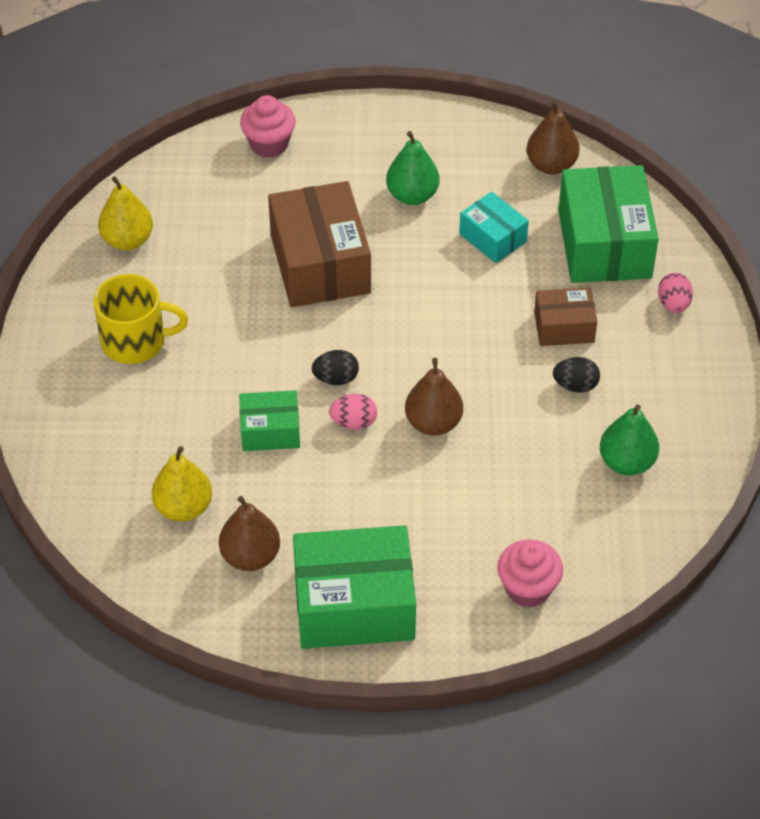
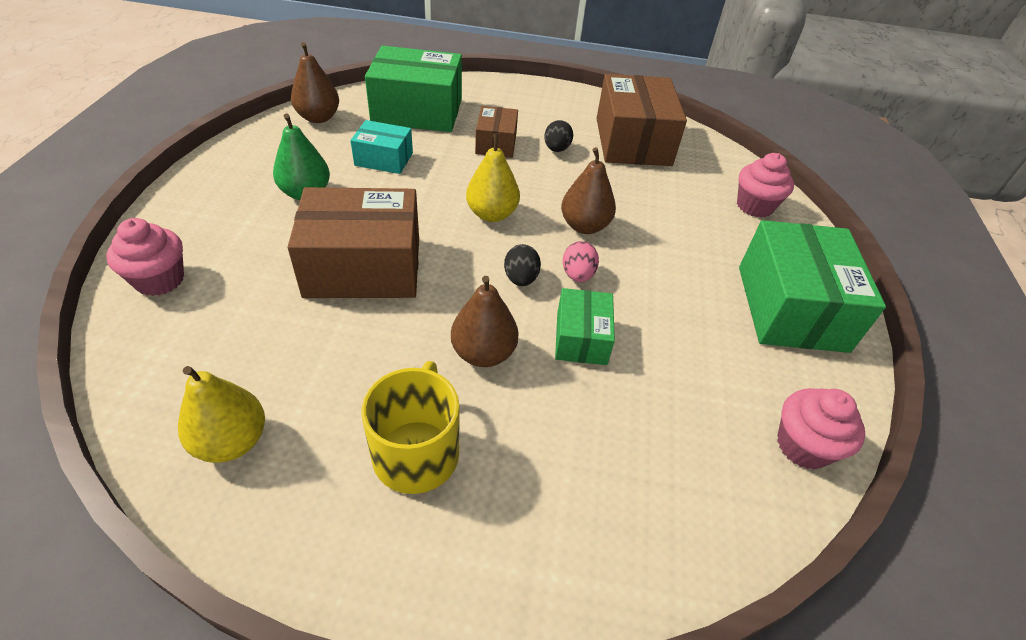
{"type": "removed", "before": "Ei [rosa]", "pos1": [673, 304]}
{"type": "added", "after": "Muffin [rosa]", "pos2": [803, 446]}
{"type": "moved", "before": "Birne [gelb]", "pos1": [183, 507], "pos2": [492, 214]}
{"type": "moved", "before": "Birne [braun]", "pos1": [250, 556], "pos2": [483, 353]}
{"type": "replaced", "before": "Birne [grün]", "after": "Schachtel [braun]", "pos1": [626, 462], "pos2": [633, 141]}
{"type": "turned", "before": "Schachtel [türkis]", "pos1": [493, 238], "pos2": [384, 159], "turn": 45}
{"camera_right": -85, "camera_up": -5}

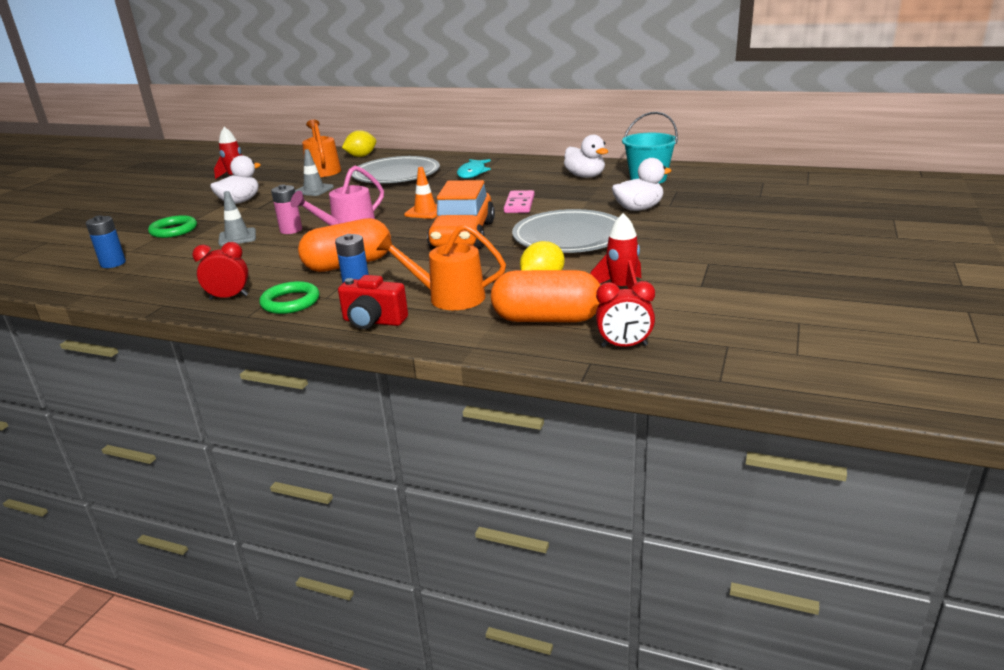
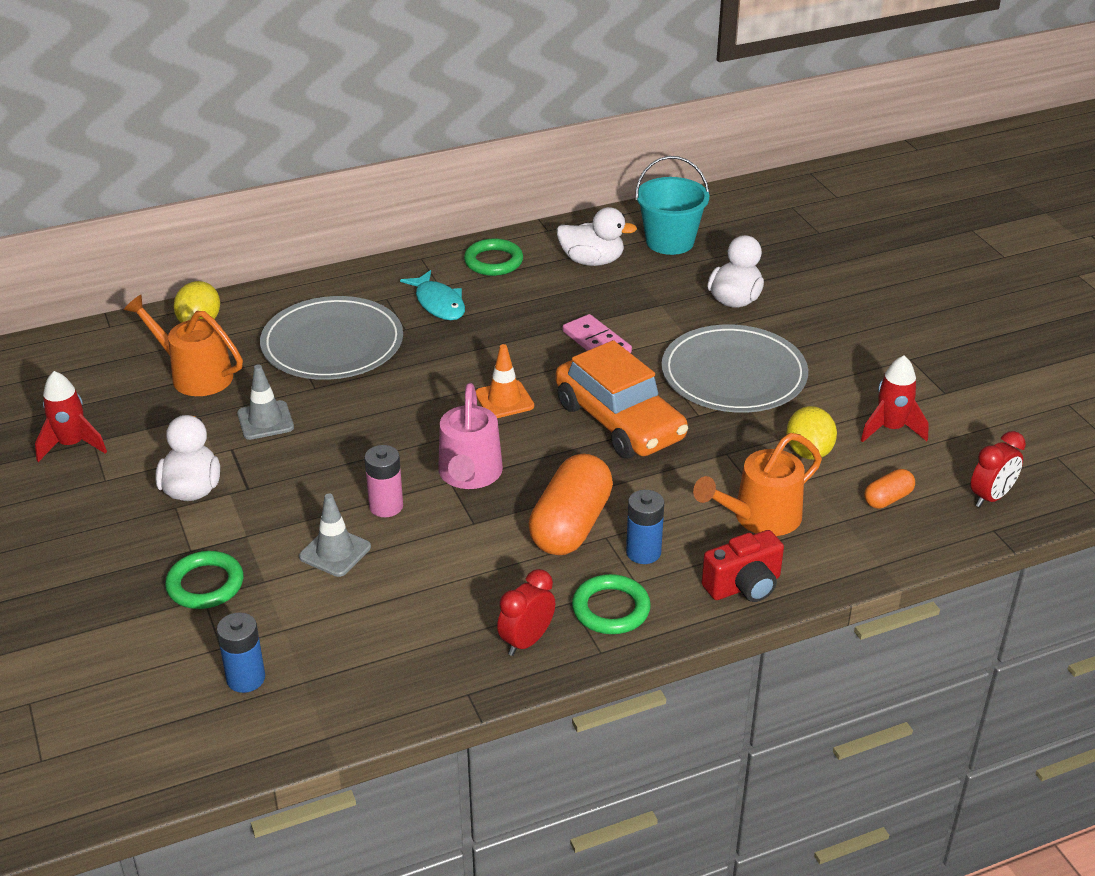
{"type": "added", "after": "Ring [grün]", "pos2": [493, 261]}
{"type": "resized", "before": "Kapsel [orange]", "pos1": [547, 319], "pos2": [888, 499], "scale": 0.48}
{"camera_right": -45, "camera_up": 10}

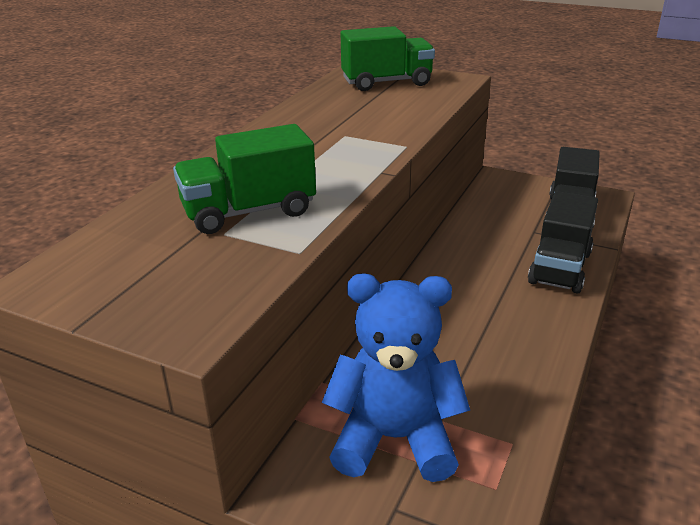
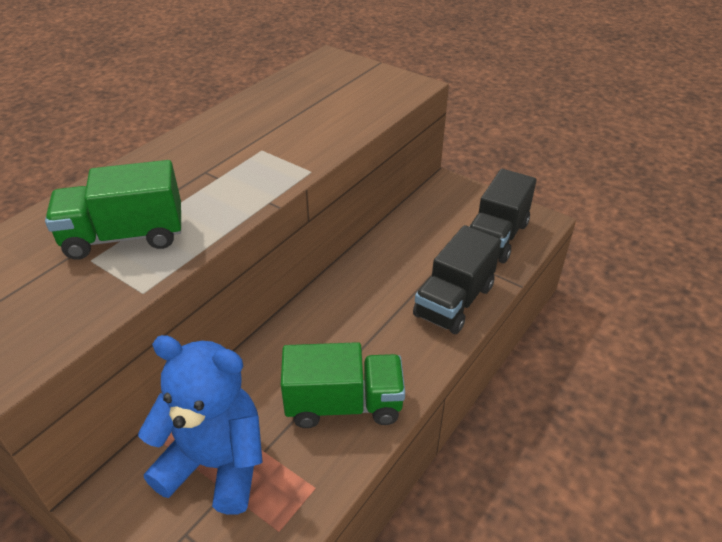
{"type": "moved", "before": "Lastwagen [grün]", "pos1": [386, 82], "pos2": [344, 404]}
{"camera_right": 10, "camera_up": 10}

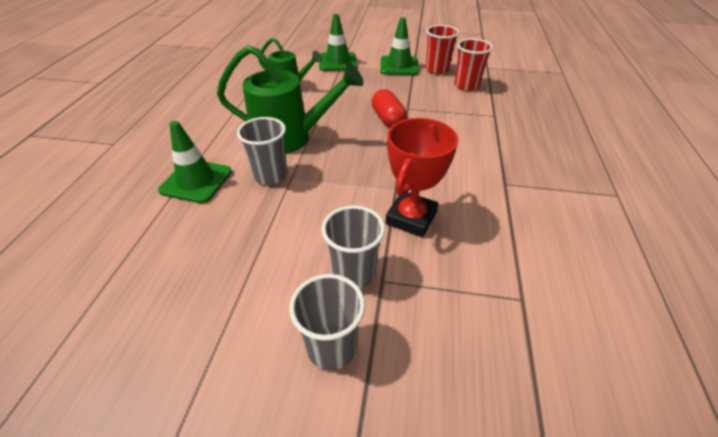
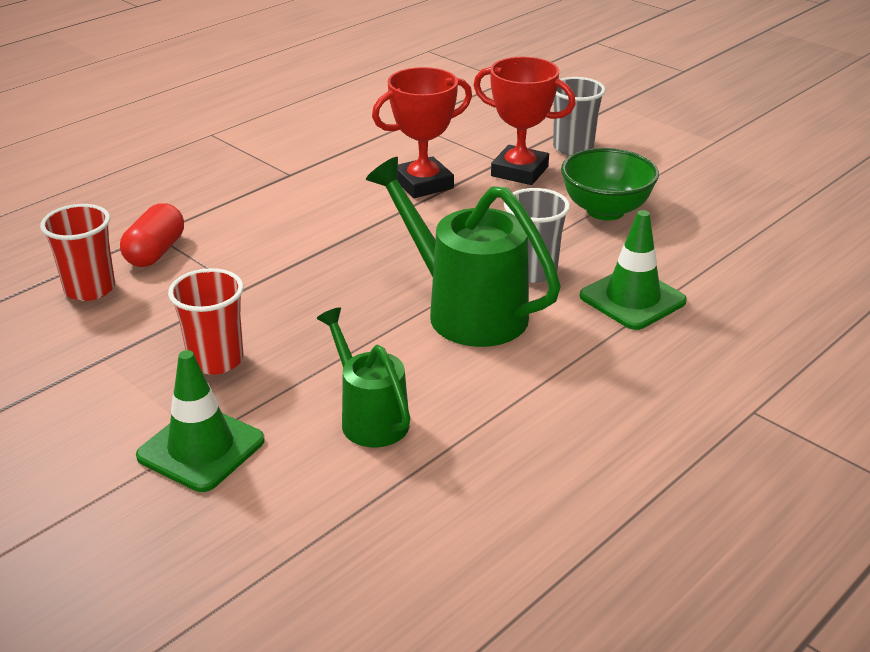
{"type": "removed", "before": "Leitkegel [grün]", "pos1": [399, 66]}
{"type": "added", "after": "Schüssel [grün]", "pos2": [605, 210]}
{"type": "moved", "before": "Kapsel [rot]", "pos1": [388, 119], "pos2": [155, 252]}
{"type": "moved", "before": "Becher [rot]", "pos1": [437, 69], "pos2": [216, 360]}
{"type": "replaced", "before": "Becher [grau]", "after": "Pokal [rot]", "pos1": [354, 273], "pos2": [519, 171]}
{"camera_right": -145, "camera_up": -10}

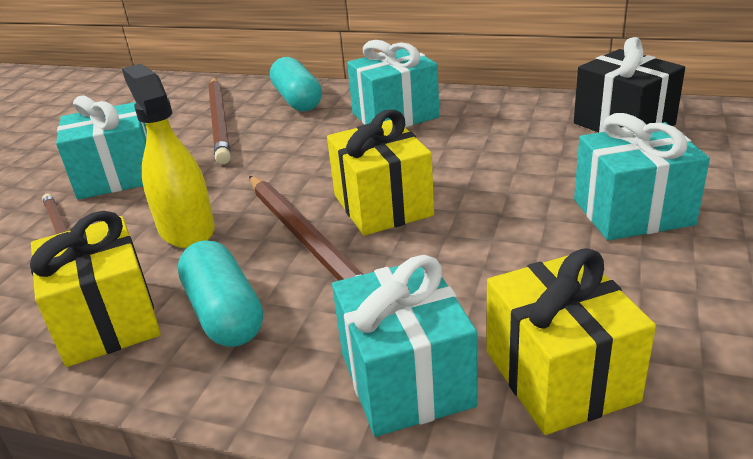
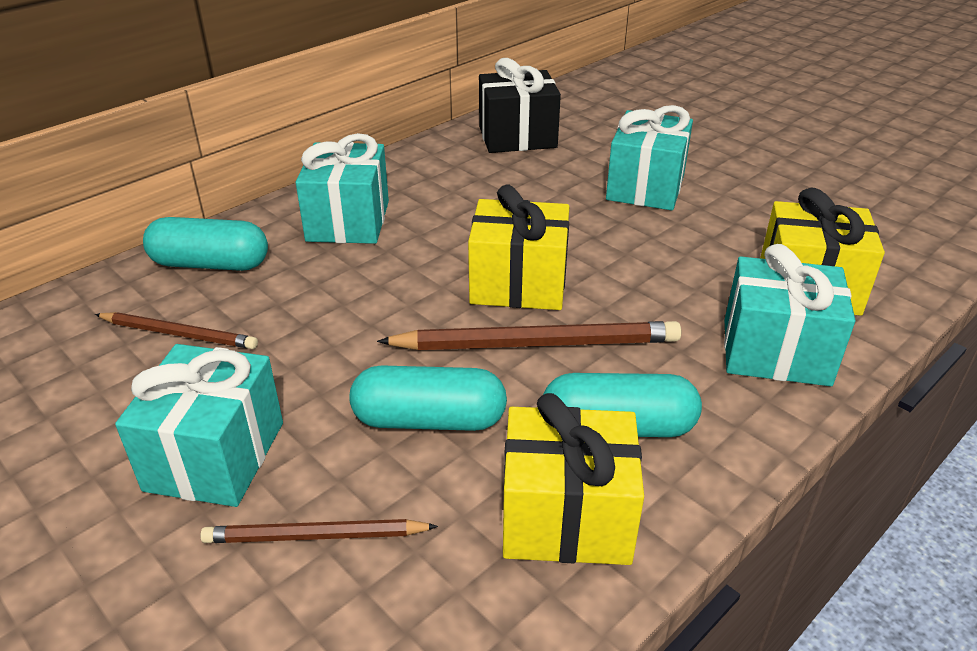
{"type": "replaced", "before": "Sprühflasche [gelb]", "after": "Kapsel [türkis]", "pos1": [186, 229], "pos2": [429, 420]}
{"type": "resized", "before": "Bleistift [braun]", "pos1": [220, 122], "pos2": [179, 334], "scale": 0.61}
{"camera_right": -65, "camera_up": 5}

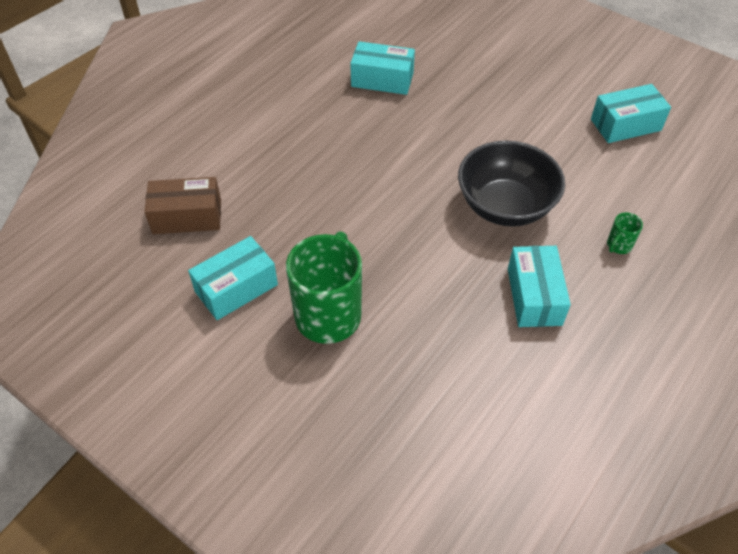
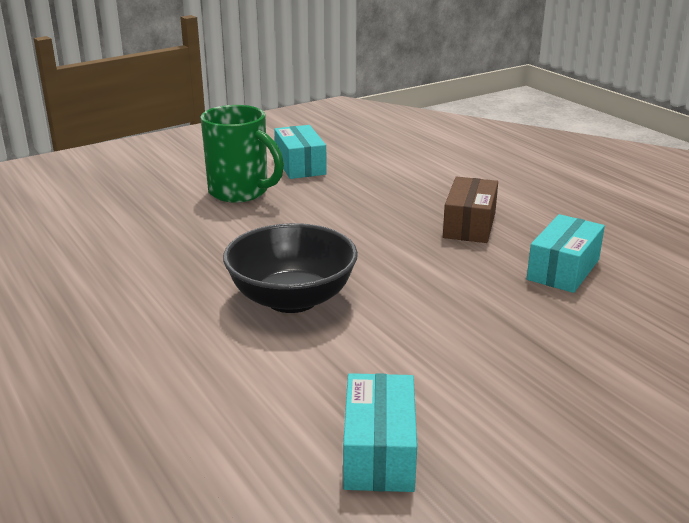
{"type": "removed", "before": "Schachtel [türkis]", "pos1": [534, 296]}
{"type": "removed", "before": "Tasse [grün]", "pos1": [618, 246]}
{"type": "moved", "before": "Schachtel [braun]", "pos1": [187, 216], "pos2": [469, 225]}
{"camera_right": 110, "camera_up": -25}

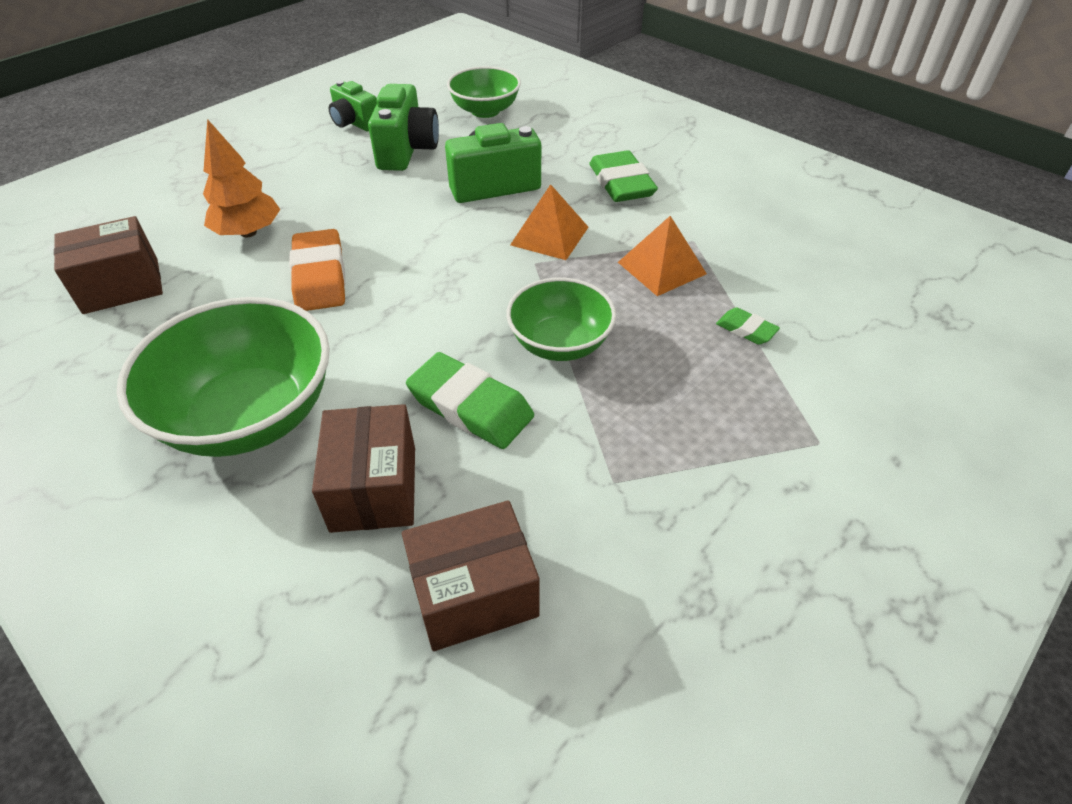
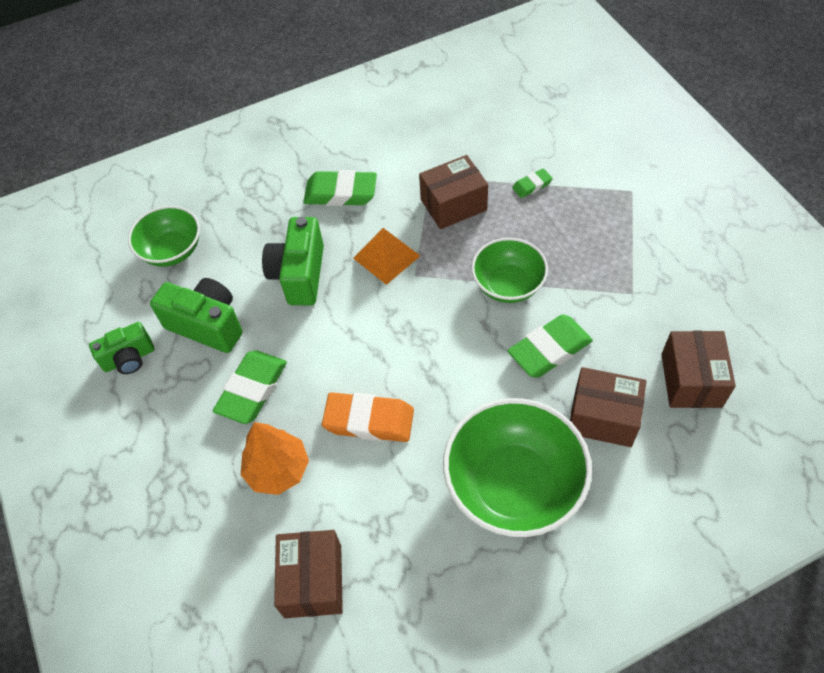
{"type": "added", "after": "Radiergummi [grün]", "pos2": [252, 389]}
{"type": "replaced", "before": "Pyramide [orange]", "after": "Schachtel [braun]", "pos1": [662, 268], "pos2": [453, 205]}
{"camera_right": -65, "camera_up": 10}

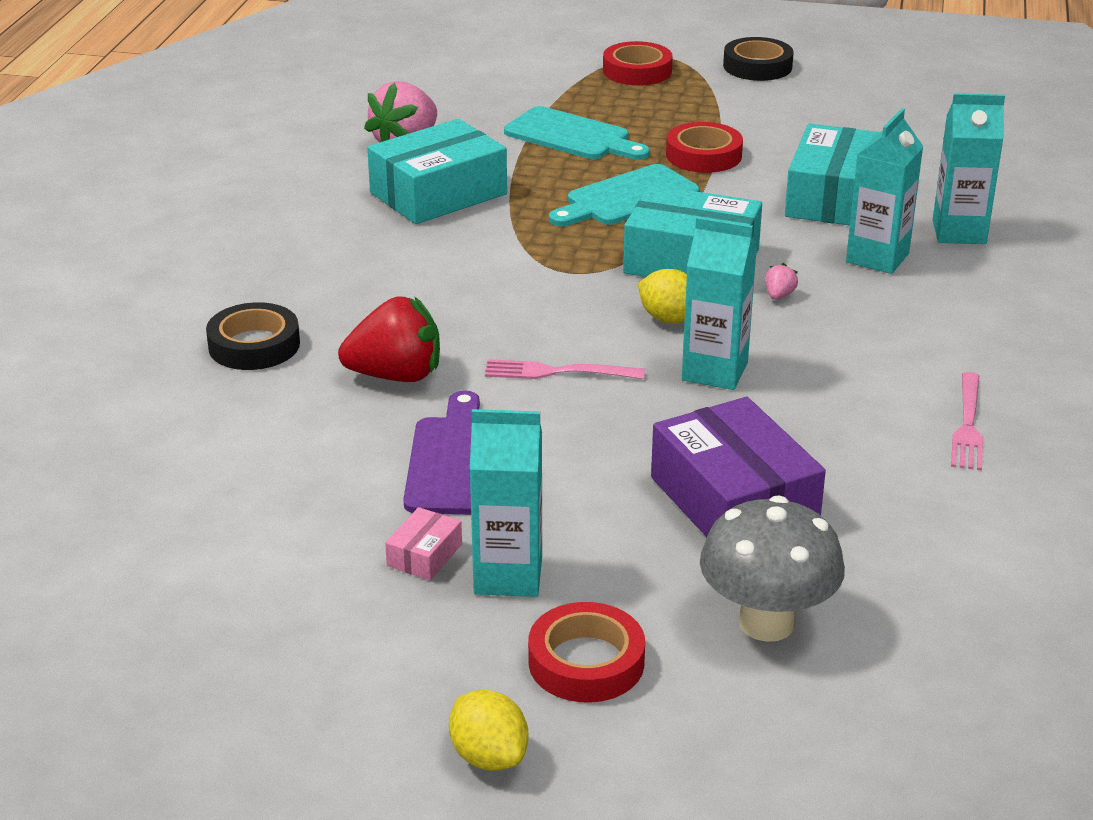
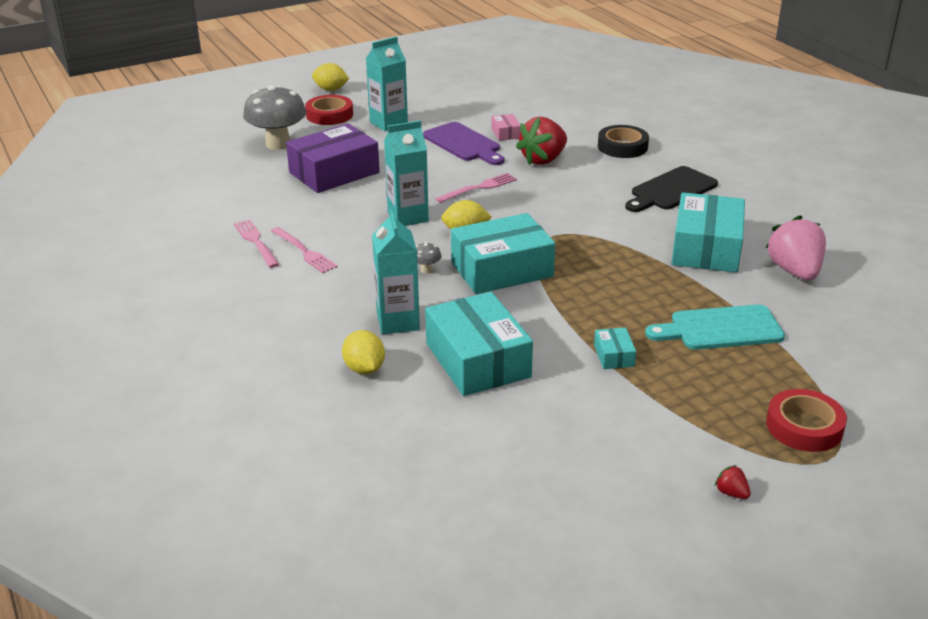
{"type": "removed", "before": "Schneidebrett [türkis]", "pos1": [627, 198]}
{"type": "added", "after": "Gabel [rosa]", "pos2": [304, 252]}
{"type": "added", "after": "Schneidebrett [schwarz]", "pos2": [671, 190]}
{"type": "moved", "before": "Schachtel [rosa]", "pos1": [424, 555], "pos2": [505, 133]}
{"type": "replaced", "before": "Klebeband [rot]", "after": "Schachtel [türkis]", "pos1": [703, 155], "pos2": [614, 356]}
{"type": "replaced", "before": "Klebeband [schwarz]", "after": "Erdbeere [rot]", "pos1": [757, 66], "pos2": [731, 493]}
{"type": "replaced", "before": "Erdbeere [rosa]", "after": "Pilz [grau]", "pos1": [779, 295], "pos2": [426, 270]}
{"type": "replaced", "before": "Getränkekarton [türkis]", "after": "Zitrone [gelb]", "pos1": [959, 232], "pos2": [364, 369]}
{"type": "turned", "before": "Schachtel [lila]", "pos1": [733, 501], "pos2": [334, 173], "turn": -60}
{"camera_right": 140, "camera_up": 0}

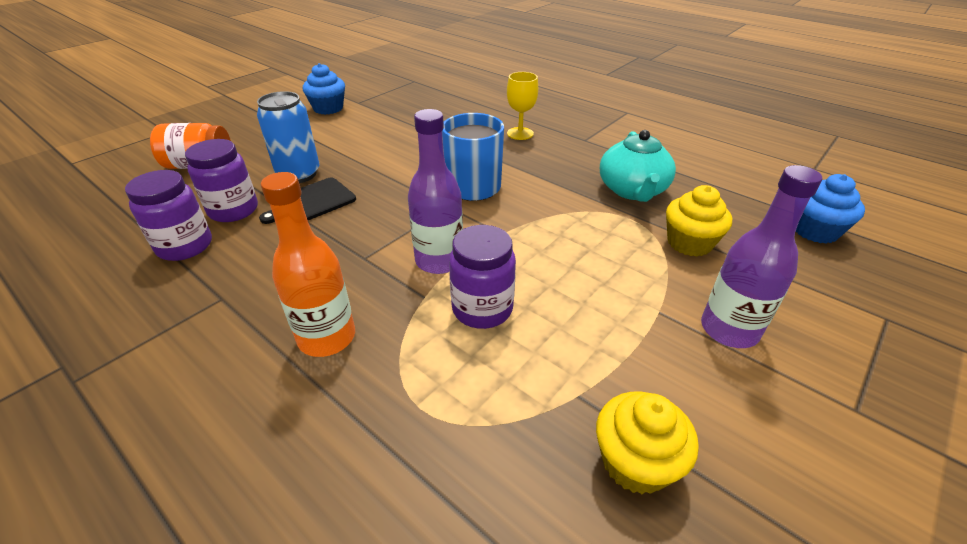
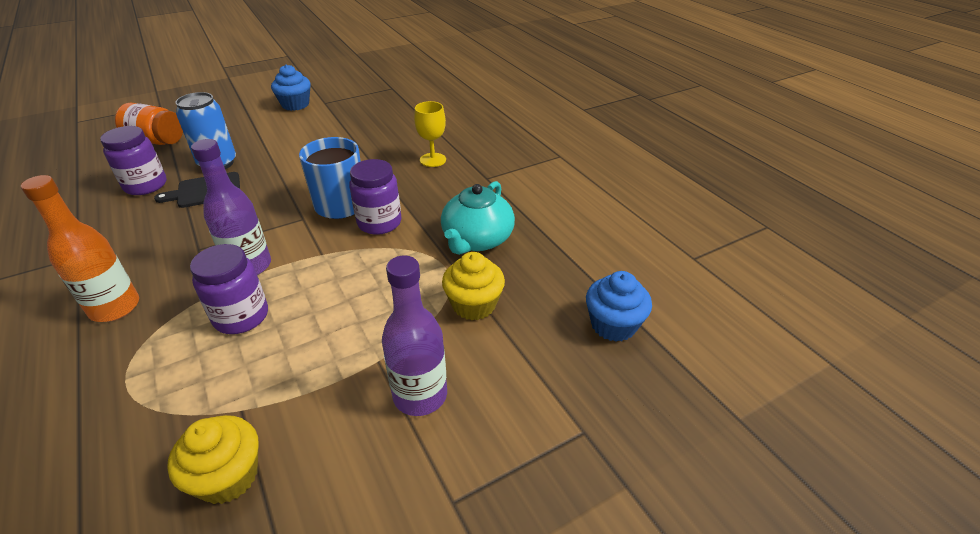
{"type": "moved", "before": "Einmachglas [lila]", "pos1": [185, 246], "pos2": [379, 223]}
{"camera_right": 20, "camera_up": 0}

